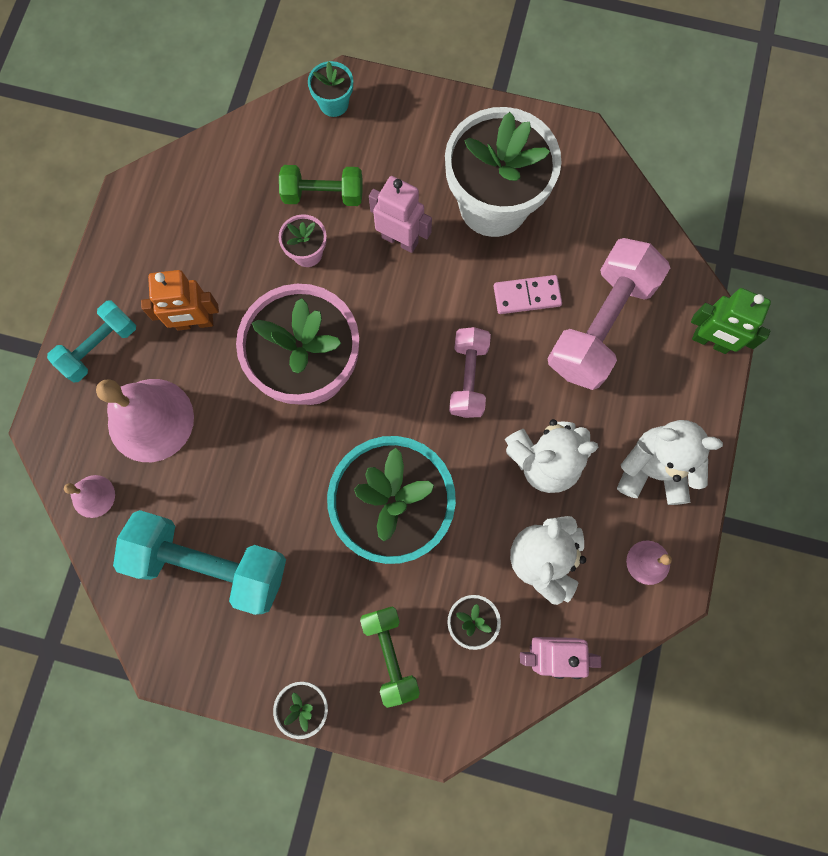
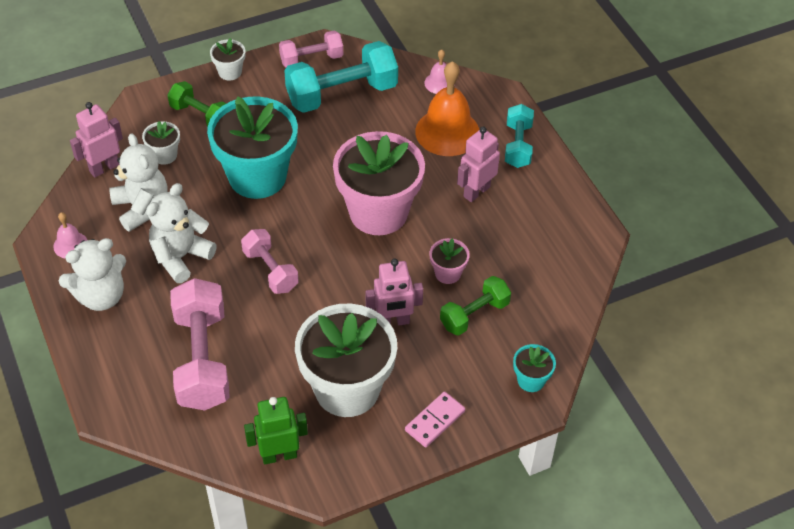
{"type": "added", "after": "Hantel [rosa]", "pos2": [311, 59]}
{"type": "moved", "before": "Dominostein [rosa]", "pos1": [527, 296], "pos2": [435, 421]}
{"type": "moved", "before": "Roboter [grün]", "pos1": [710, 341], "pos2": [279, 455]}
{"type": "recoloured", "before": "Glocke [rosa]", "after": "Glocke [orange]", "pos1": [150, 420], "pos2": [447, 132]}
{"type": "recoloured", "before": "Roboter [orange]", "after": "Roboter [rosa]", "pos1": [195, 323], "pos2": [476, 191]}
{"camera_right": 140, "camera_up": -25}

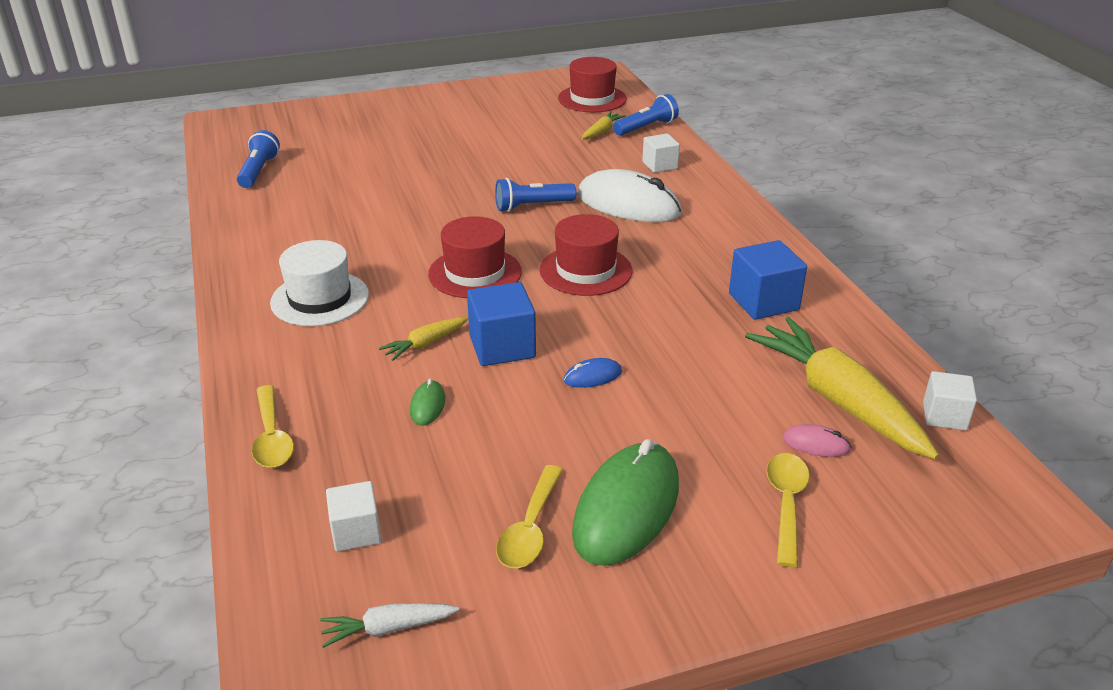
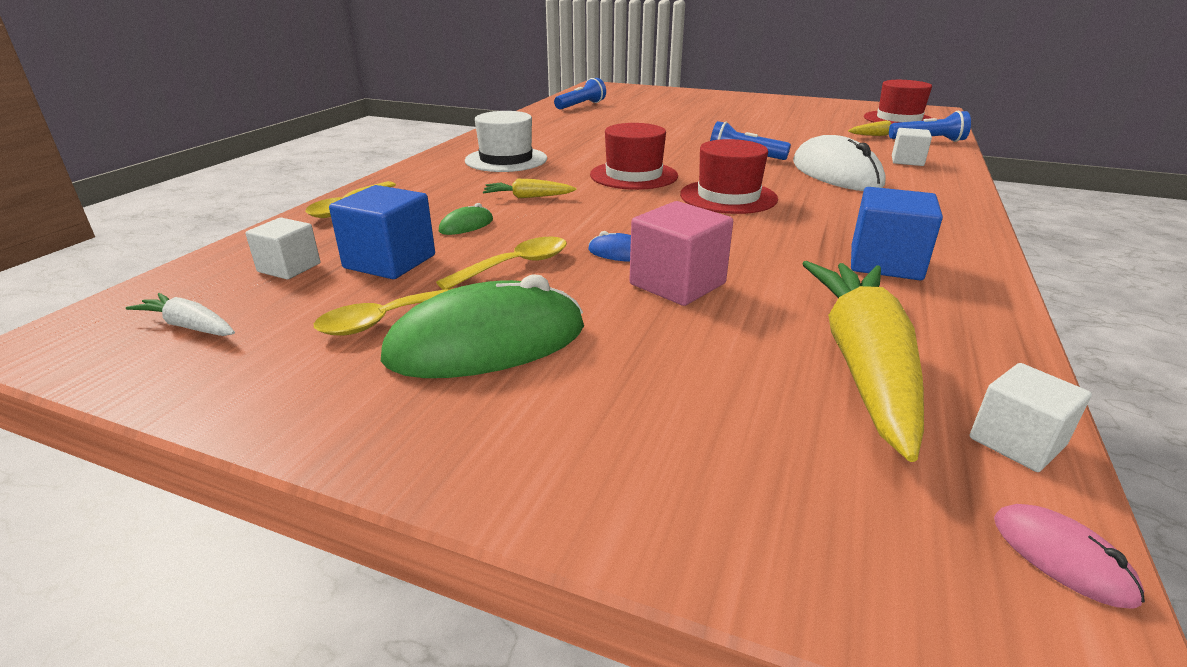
{"type": "added", "after": "Kubus [rosa]", "pos2": [677, 284]}
{"type": "moved", "before": "Kubus [blau]", "pos1": [502, 346], "pos2": [390, 261]}
{"type": "moved", "before": "Löffel [gelb]", "pos1": [786, 504], "pos2": [515, 265]}
{"type": "moved", "before": "Computermaus [rosa]", "pos1": [816, 444], "pos2": [1061, 558]}
{"camera_right": 40, "camera_up": -5}

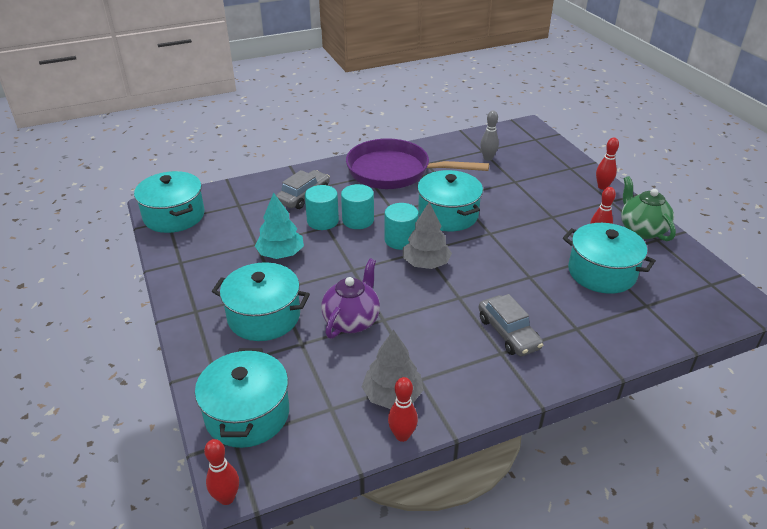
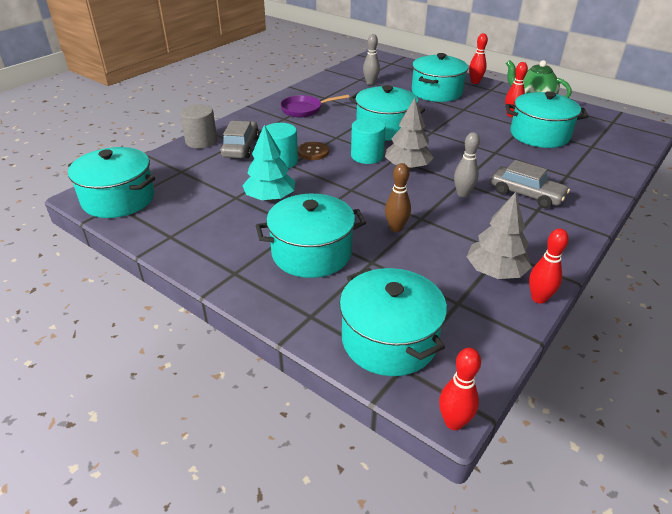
{"type": "added", "after": "Vollzylinder [grau]", "pos2": [201, 141]}
{"type": "added", "after": "Kochtopf [türkis]", "pos2": [436, 92]}
{"type": "added", "after": "Bowlingkegel [grau]", "pos2": [462, 194]}
{"type": "replaced", "before": "Teekanne [lila]", "after": "Bowlingkegel [braun]", "pos1": [352, 321], "pos2": [396, 228]}
{"type": "replaced", "before": "Vollzylinder [türkis]", "after": "Knopf [braun]", "pos1": [358, 220], "pos2": [313, 152]}
{"type": "resized", "before": "Pfanne [lila]", "pos1": [394, 172], "pos2": [304, 109], "scale": 0.5}
{"camera_right": -30, "camera_up": 0}

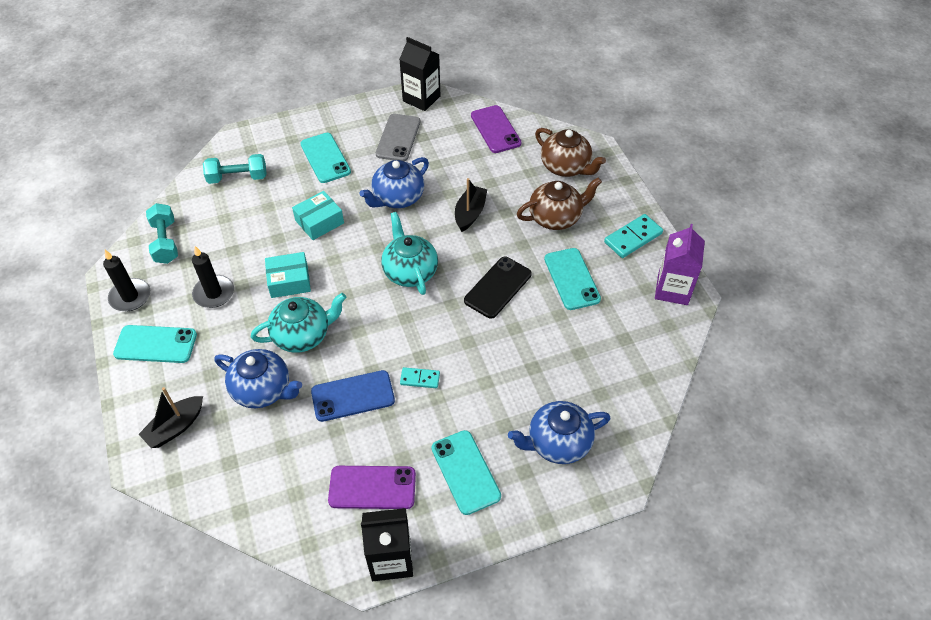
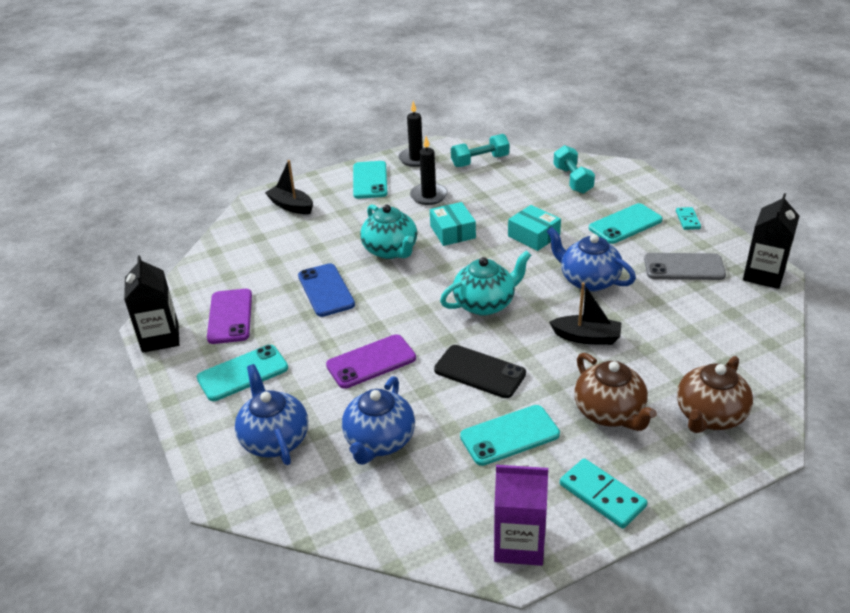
{"type": "moved", "before": "Teekanne [blau]", "pos1": [263, 390], "pos2": [379, 441]}
{"type": "moved", "before": "Dominostein [türkis]", "pos1": [420, 379], "pos2": [688, 220]}
{"type": "moved", "before": "Handy [lila]", "pos1": [495, 129], "pos2": [371, 362]}
{"camera_right": 85, "camera_up": -15}

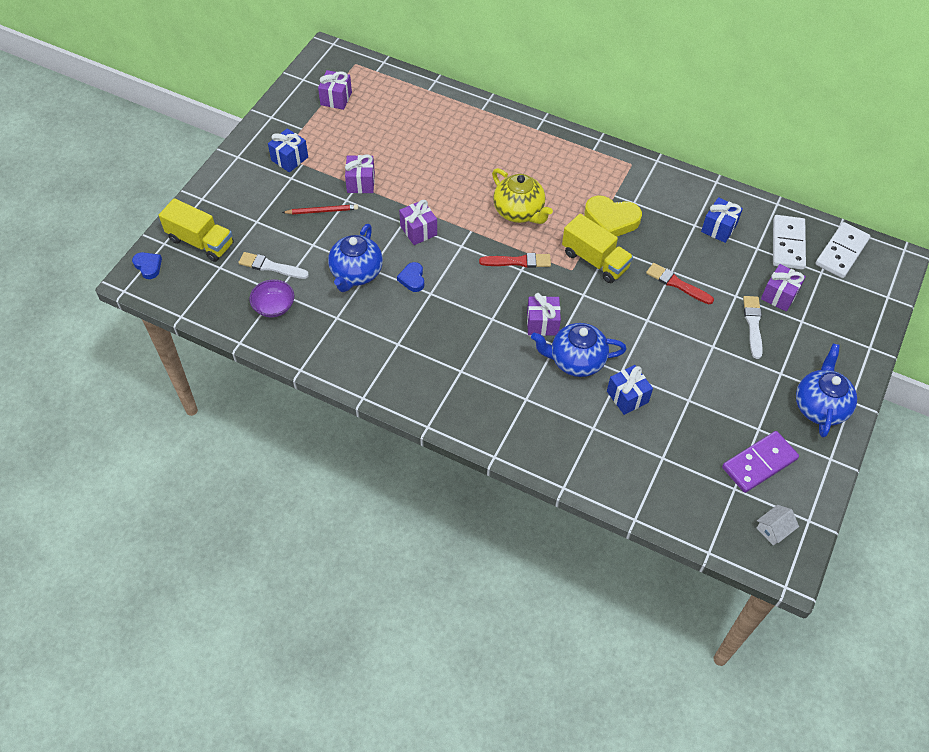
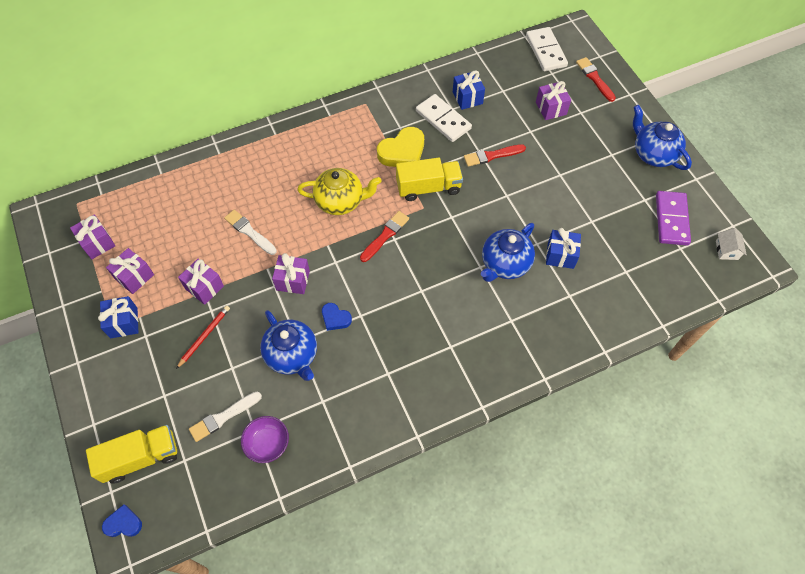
{"type": "added", "after": "Pinsel [rot]", "pos2": [594, 78]}
{"type": "moved", "before": "Geschenk [lila]", "pos1": [542, 323], "pos2": [134, 277]}
{"type": "moved", "before": "Pinsel [weiß]", "pos1": [753, 324], "pos2": [249, 232]}
{"type": "moved", "before": "Dominostein [weiß]", "pos1": [788, 244], "pos2": [443, 120]}
{"camera_right": -50, "camera_up": 5}

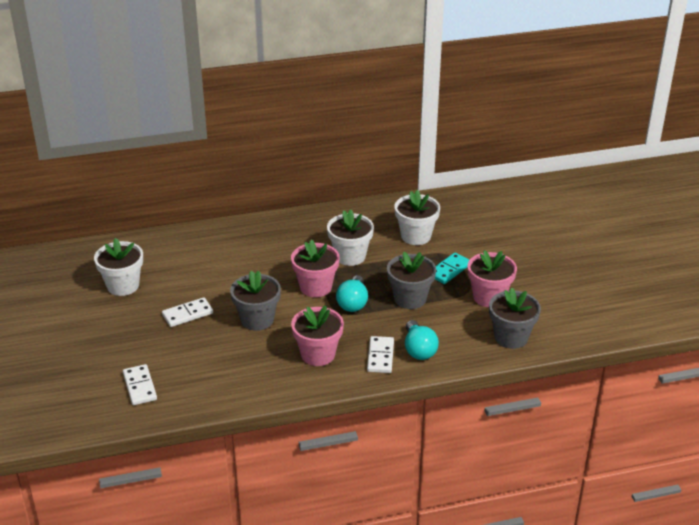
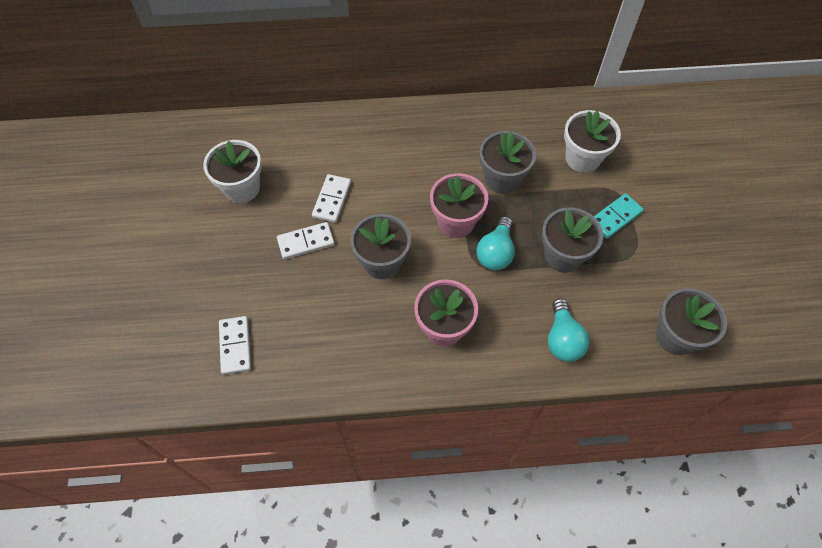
{"type": "removed", "before": "Blumentopf [rosa]", "pos1": [489, 297]}
{"type": "moved", "before": "Dominostein [weiß]", "pos1": [380, 356], "pos2": [332, 200]}
{"type": "recoloured", "before": "Blumentopf [weiß]", "after": "Blumentopf [grau]", "pos1": [350, 256], "pos2": [502, 179]}
{"camera_right": 10, "camera_up": 25}

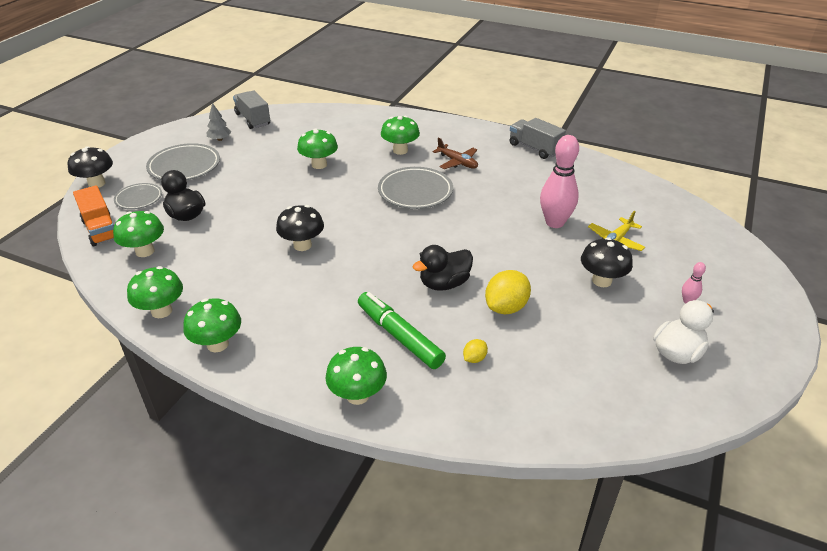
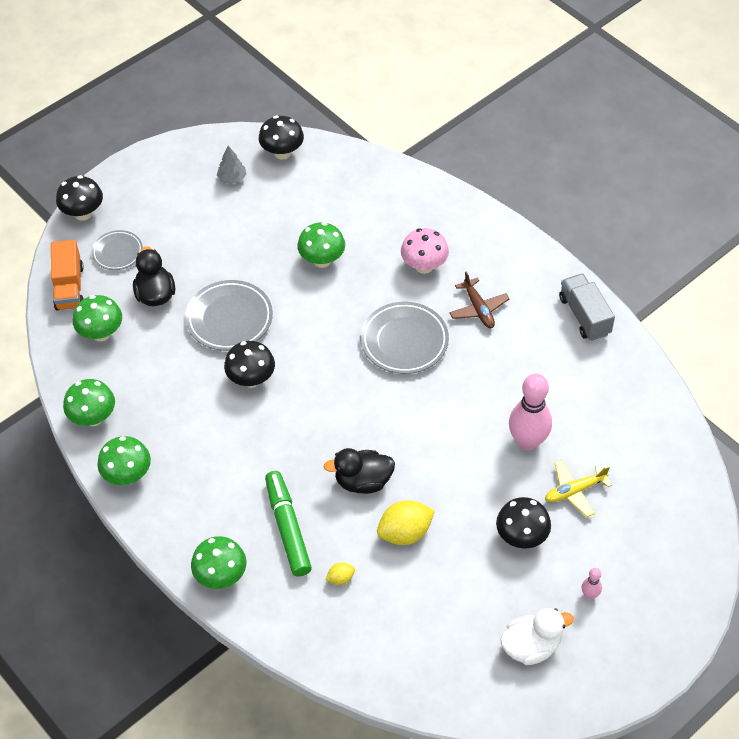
{"type": "moved", "before": "Teller [grau]", "pos1": [184, 166], "pos2": [229, 319]}
{"type": "replaced", "before": "Lastwagen [grau]", "after": "Pilz [schwarz]", "pos1": [253, 119], "pos2": [282, 153]}
{"type": "recoloured", "before": "Pilz [grün]", "after": "Pilz [rosa]", "pos1": [400, 150], "pos2": [424, 266]}
{"camera_right": 25, "camera_up": 15}

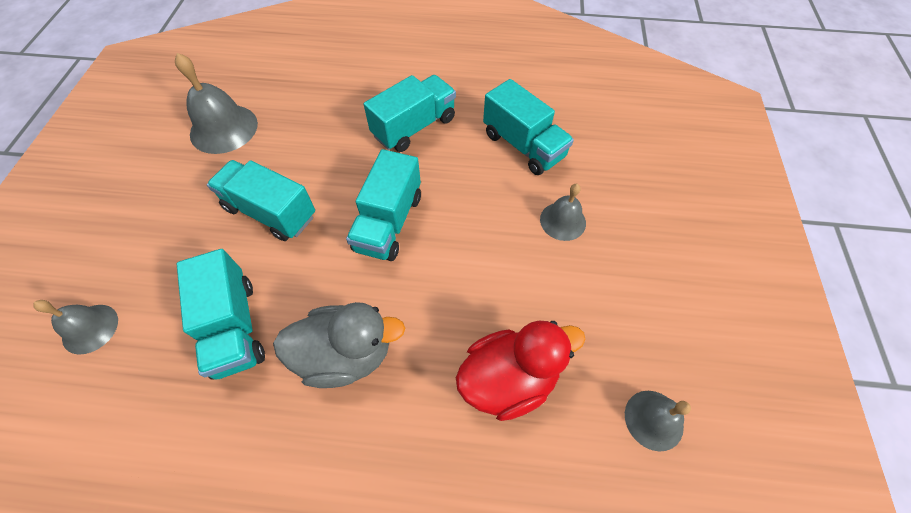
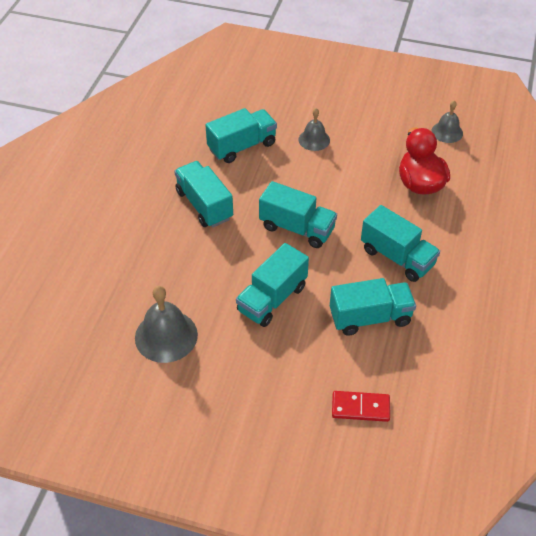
{"type": "replaced", "before": "Glocke [grau]", "after": "Dominostein [rot]", "pos1": [90, 328], "pos2": [360, 408]}
{"type": "replaced", "before": "Ente [grau]", "after": "Lastwagen [türkis]", "pos1": [346, 354], "pos2": [397, 257]}
{"camera_right": -80, "camera_up": -10}

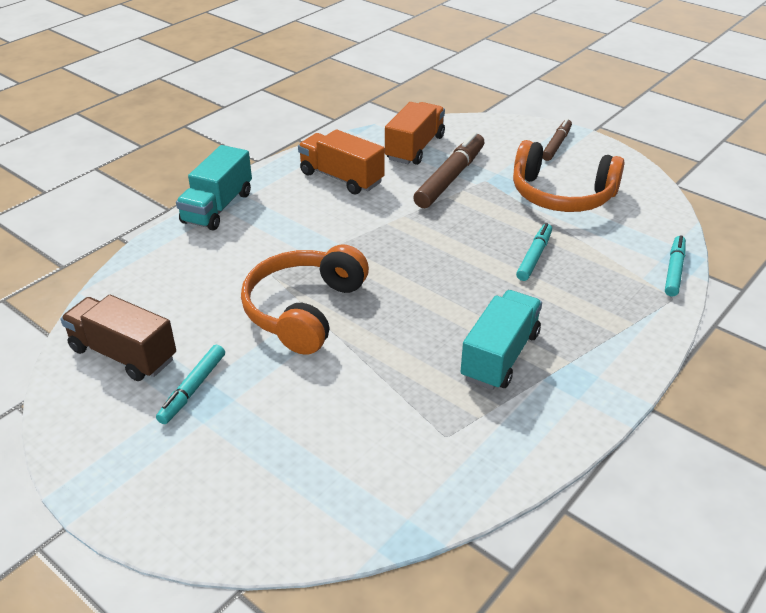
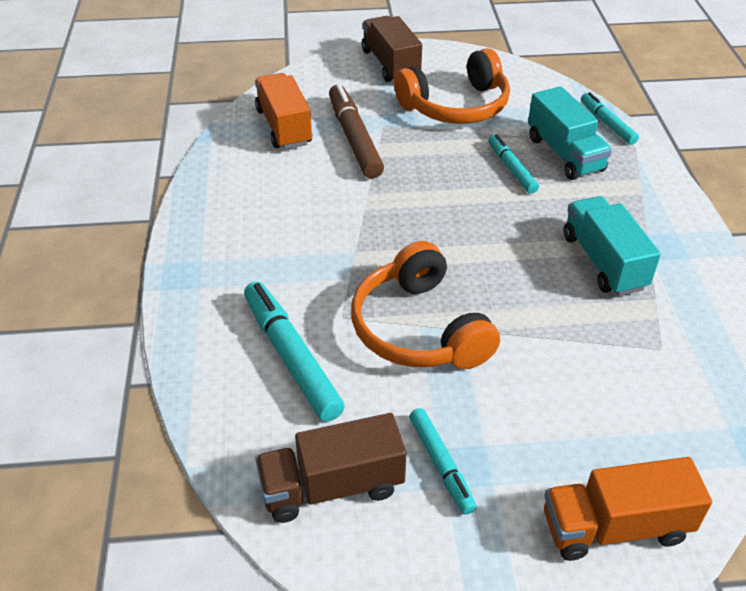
{"type": "added", "after": "Filzstift [türkis]", "pos2": [291, 357]}
{"type": "moved", "before": "Lastwagen [türkis]", "pos1": [217, 207], "pos2": [564, 154]}
{"type": "moved", "before": "Lastwagen [orange]", "pos1": [341, 178], "pos2": [615, 527]}
{"type": "replaced", "before": "Filzstift [braun]", "after": "Lastwagen [braun]", "pos1": [556, 144], "pos2": [390, 64]}
{"camera_right": -45, "camera_up": 5}

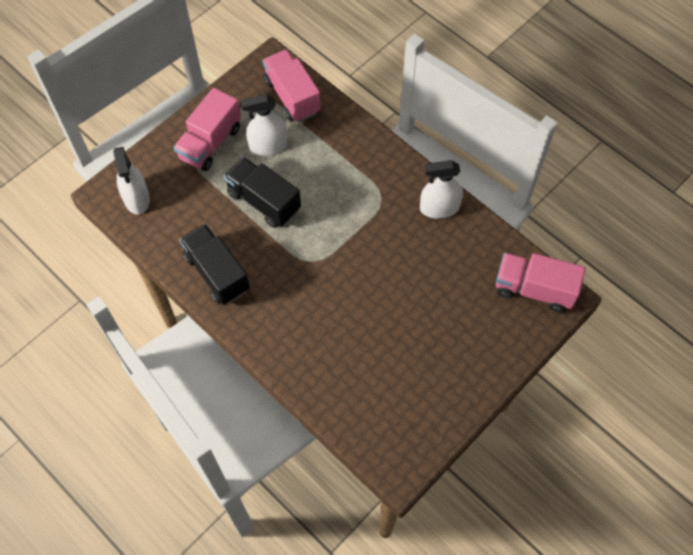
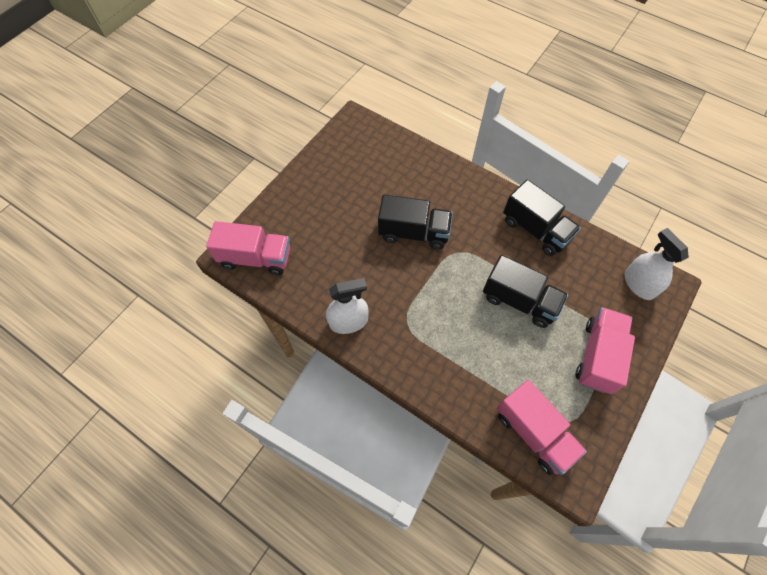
{"type": "removed", "before": "Sprühflasche [weiß]", "pos1": [268, 146]}
{"type": "added", "after": "Lastwagen [schwarz]", "pos2": [414, 232]}
{"camera_right": 170, "camera_up": 0}

